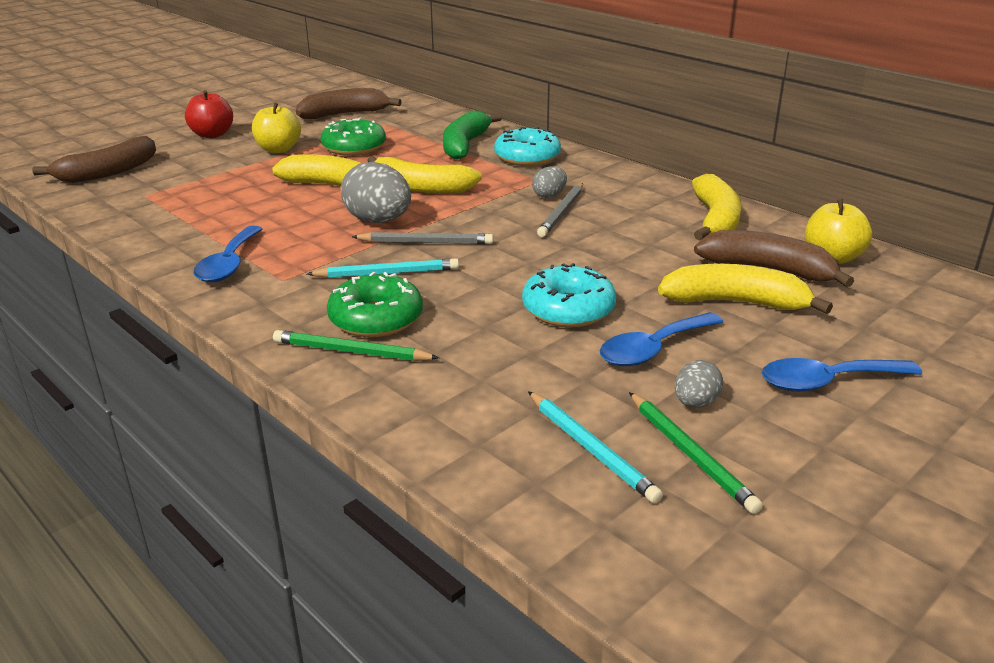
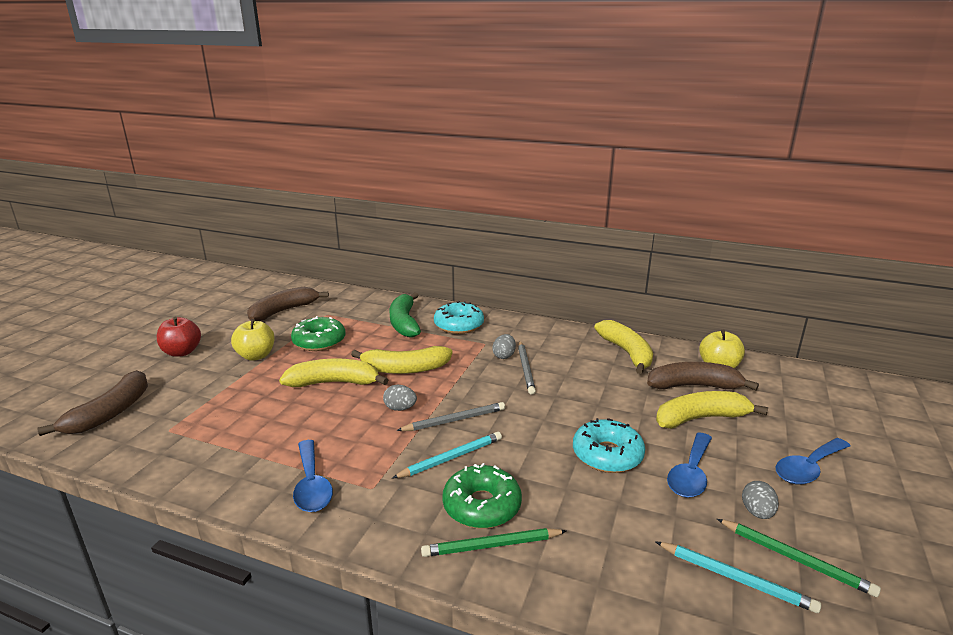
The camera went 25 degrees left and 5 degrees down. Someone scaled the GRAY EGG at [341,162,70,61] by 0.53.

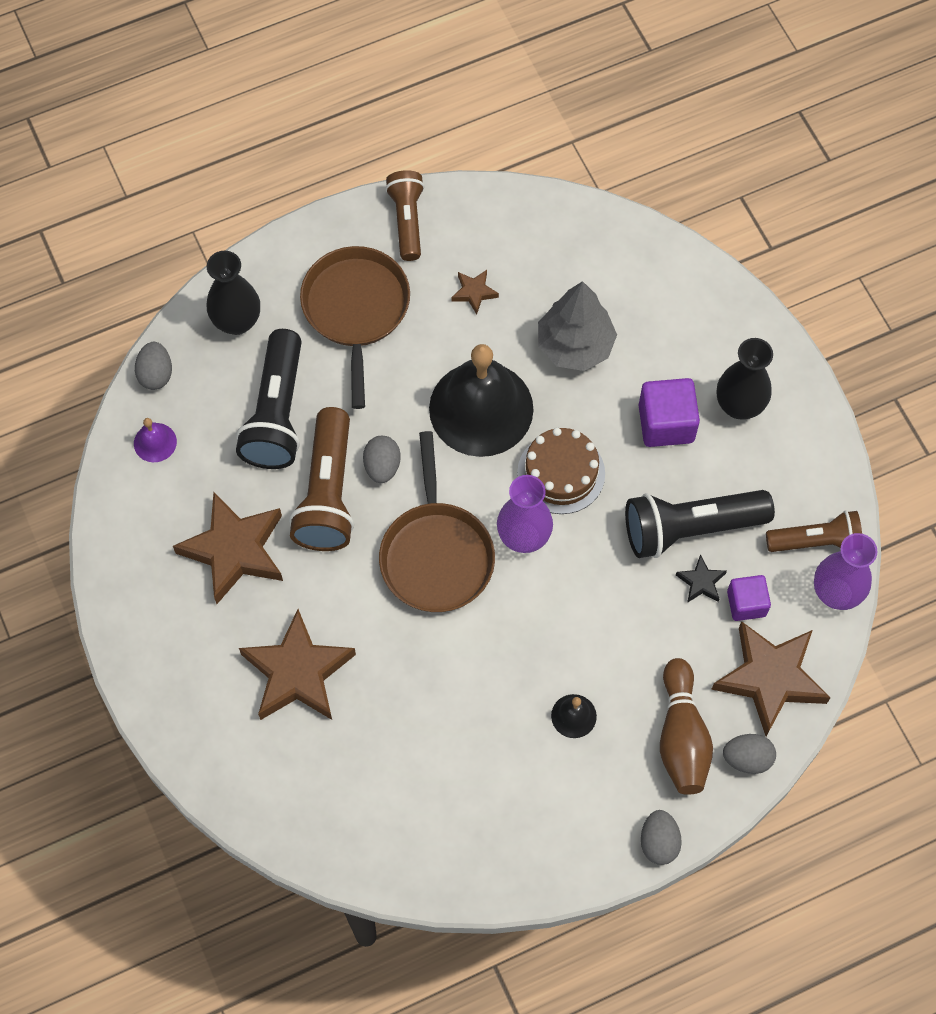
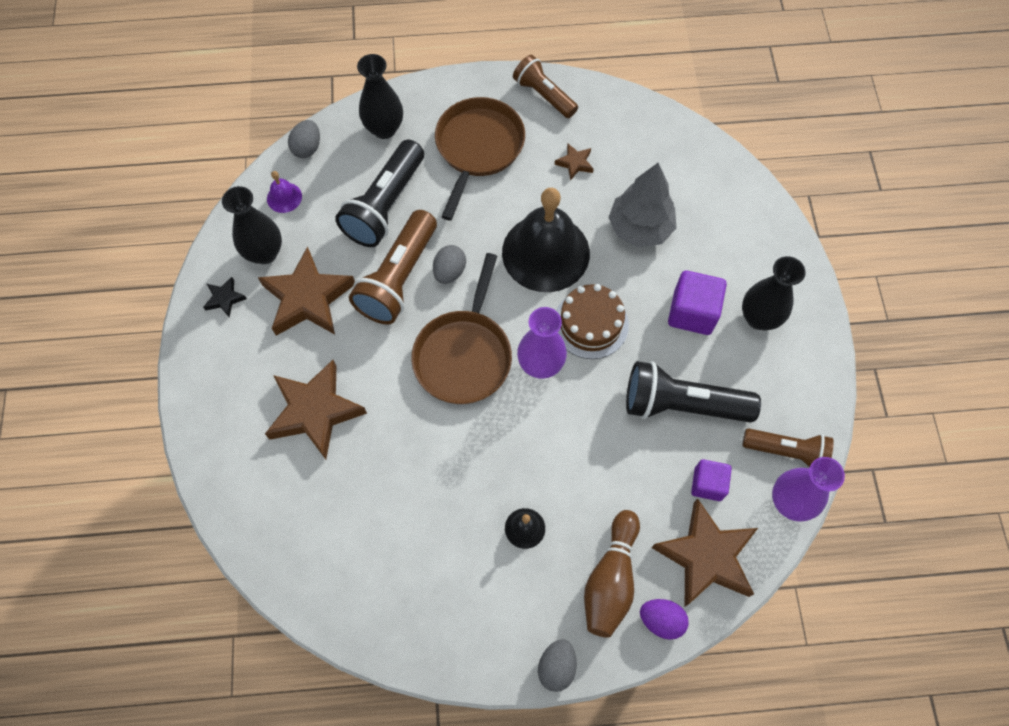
The camera went 20 degrees right and 0 degrees up. Someone carried the EBONY FIVE-POINTED STAR from [676,554,51,49] to [203,277,44,40]. Someone put down the EBONY FLOWER VASE at [222,186,60,78]. Someone rotated the RUSSET TORCH at [385,170,40,91] by 60 degrees counterclockwise. Someone repainted the GRAY EGG at [723,734,53,40], which became the VIOLET EGG at [640,599,49,41].

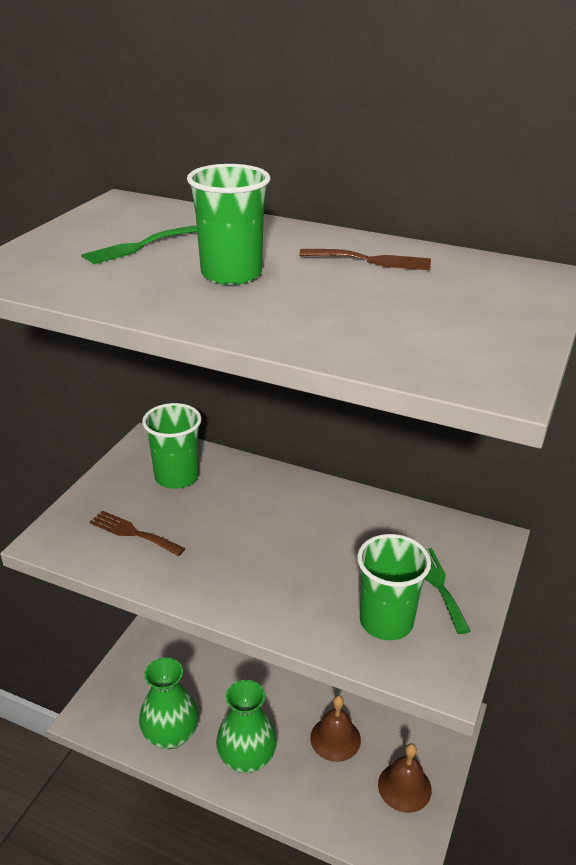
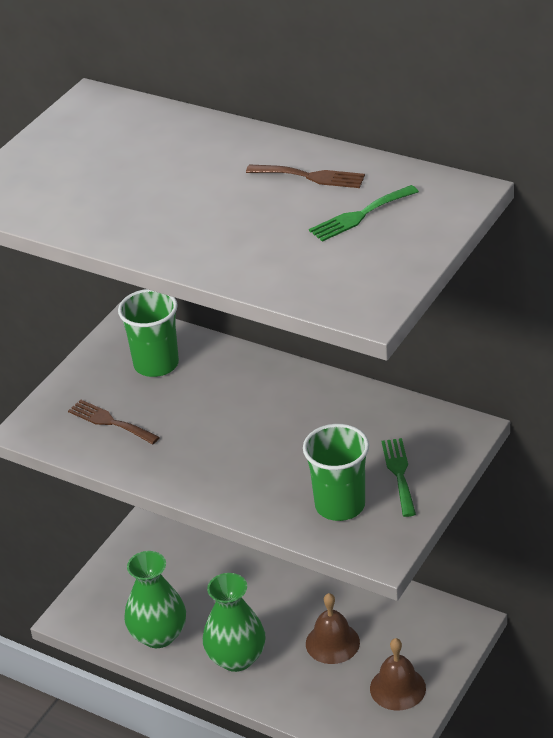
The camera went 10 degrees right and 5 degrees up. Someone carried the GREEN DINNER FORK from [81,225,116,39] to [309,185,110,57]. Someone took away the GREEN CUP at [187,164,83,121].

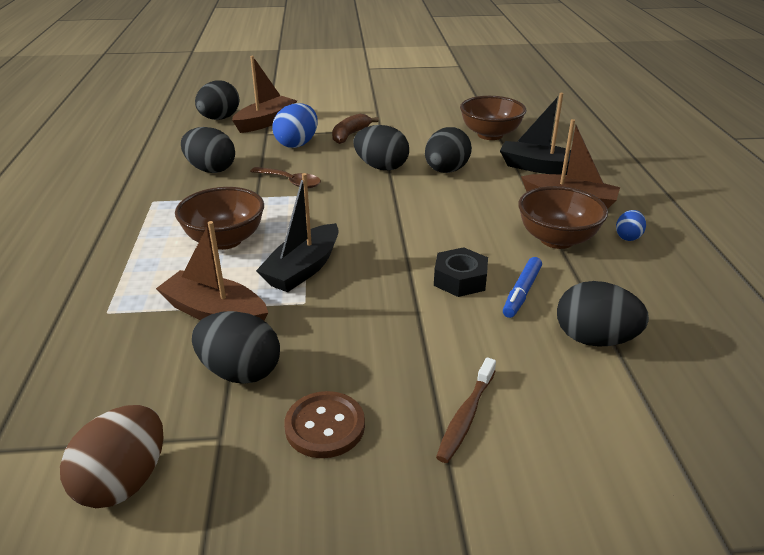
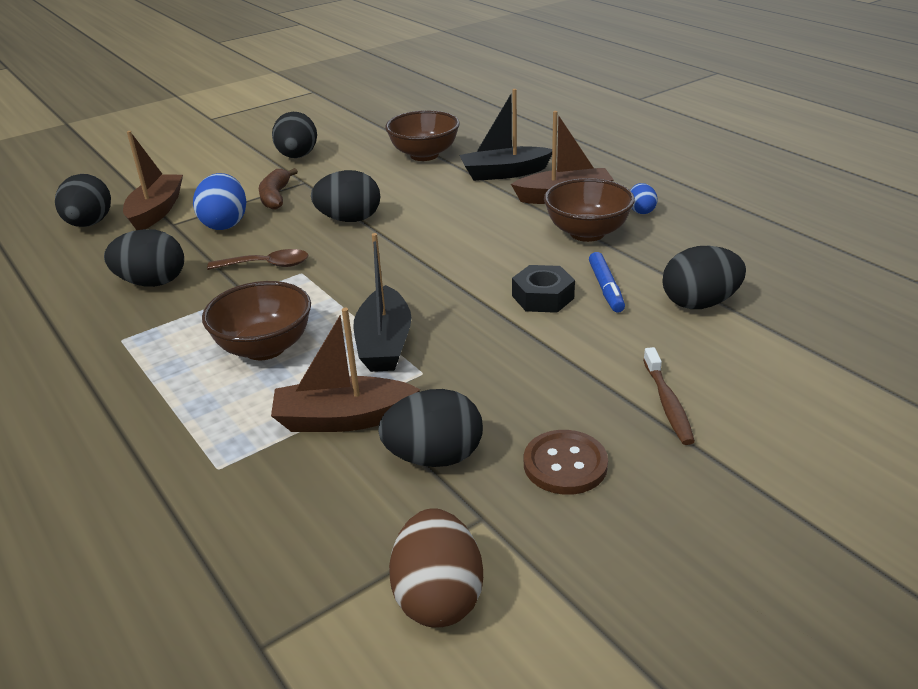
The camera went 30 degrees left and 0 degrees up. Someone carried the EBONY EGG from [425,127,47,46] to [272,112,45,46].

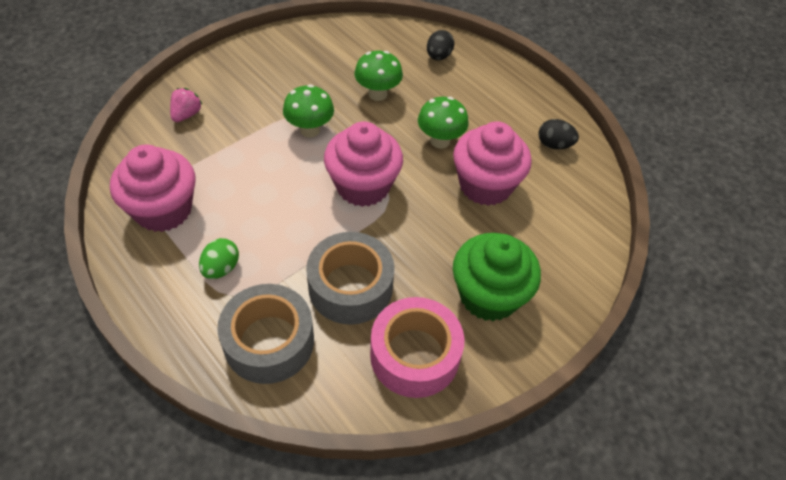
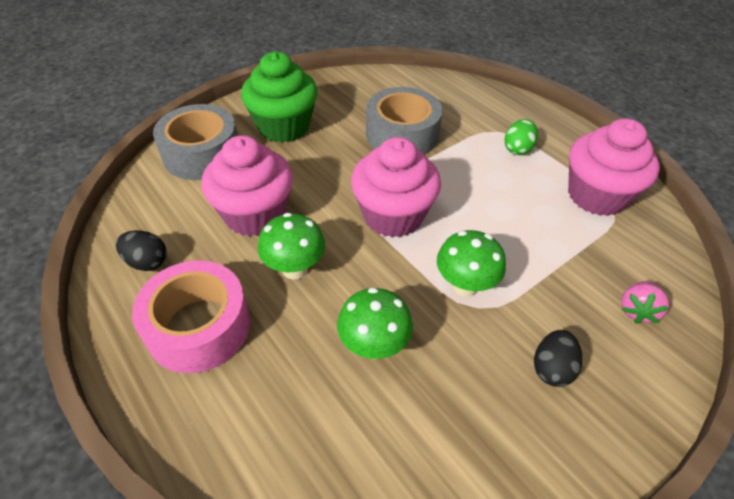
The camera went 175 degrees left and 5 degrees down. Someone carried the ROSY TAPE from [370,297,94,101] to [132,260,118,114]. Someone carried the GRAY TAPE from [217,284,97,100] to [153,104,85,76]. Someone carried the EBONY EGG from [427,30,27,30] to [534,330,48,57].

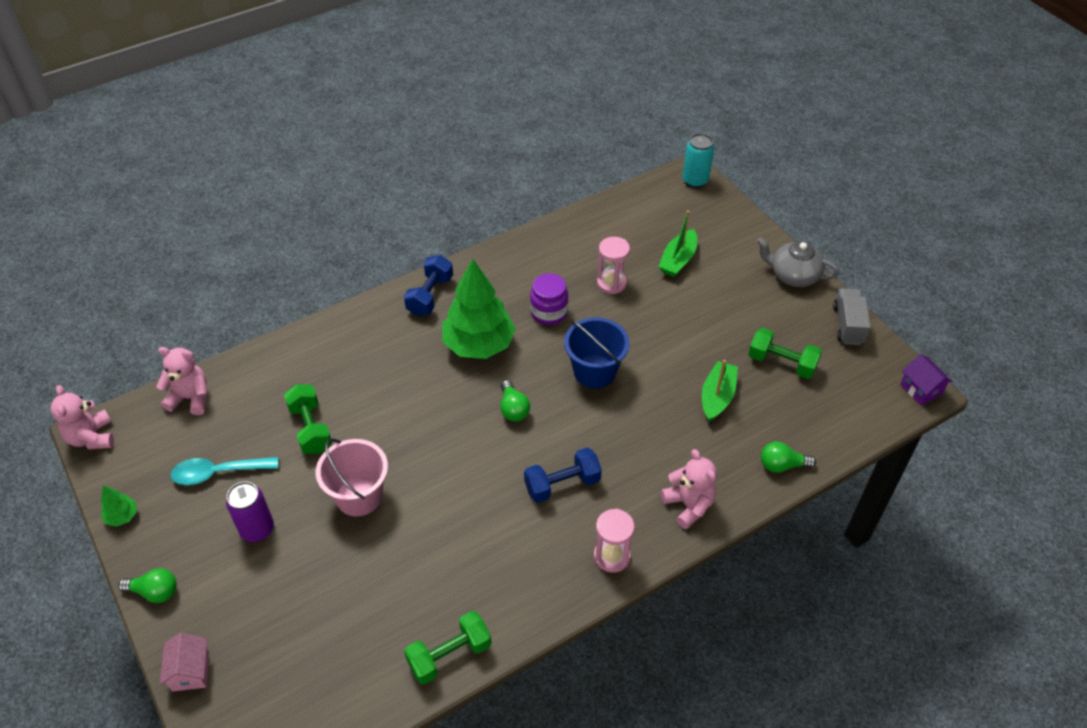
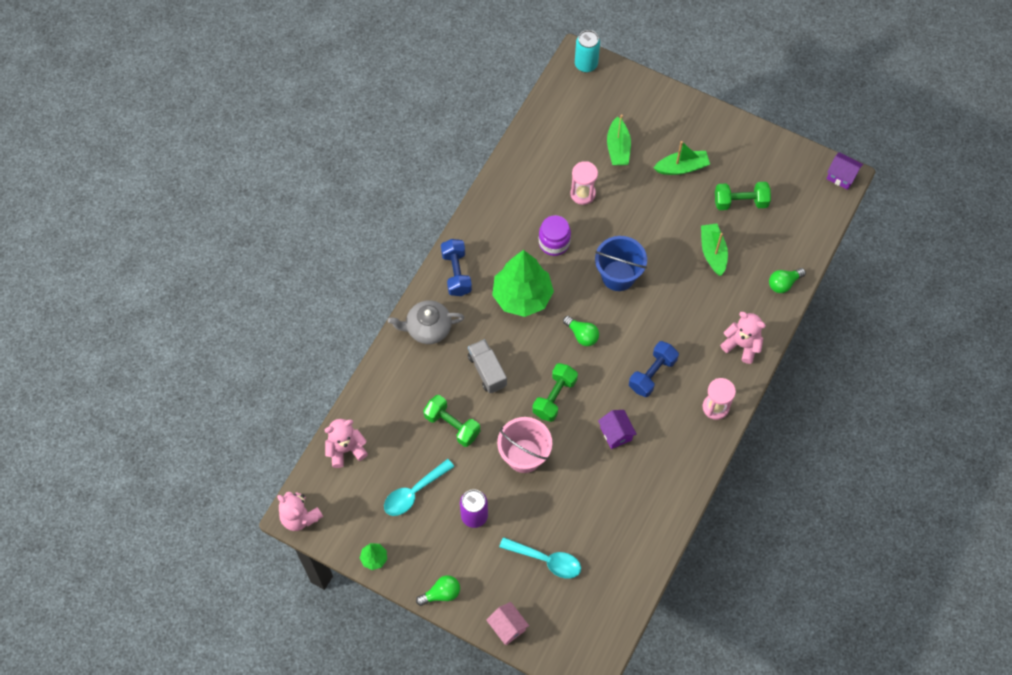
The camera went 30 degrees left and 15 degrees up. Someone carried the GRAY CHINA TEAPOT from [757,237,82,50] to [388,300,77,44]. Someone carried the GRAY LORRY from [833,288,38,57] to [468,339,39,54]. Someone put down the TURQUOISE TABLESPOON at [499,537,82,42]. Someone carried the GREEN FREE WEIGHT from [404,611,88,74] to [532,363,46,59]. Someone put down the VIOLET COTTAGE at [598,410,39,39]. Someone put down the GREEN TOY BOAT at [654,141,56,34].

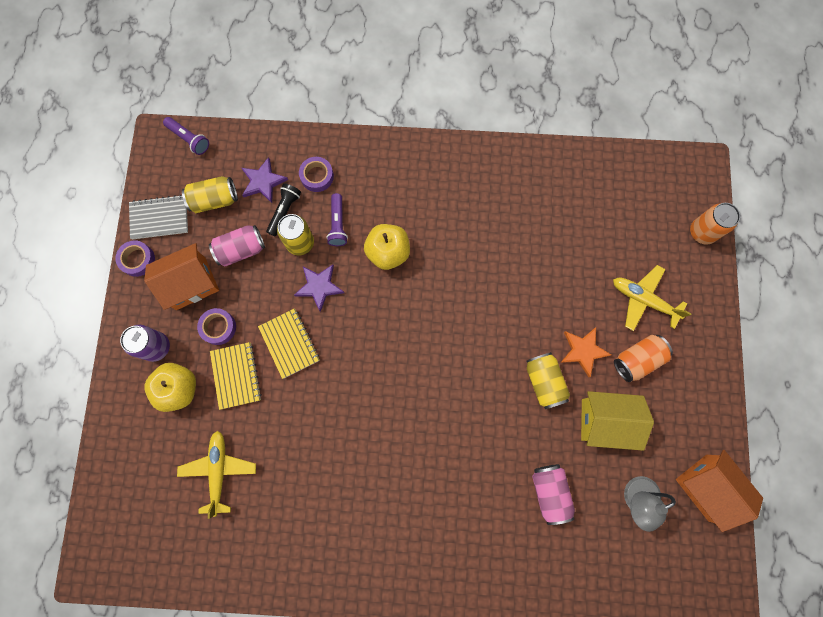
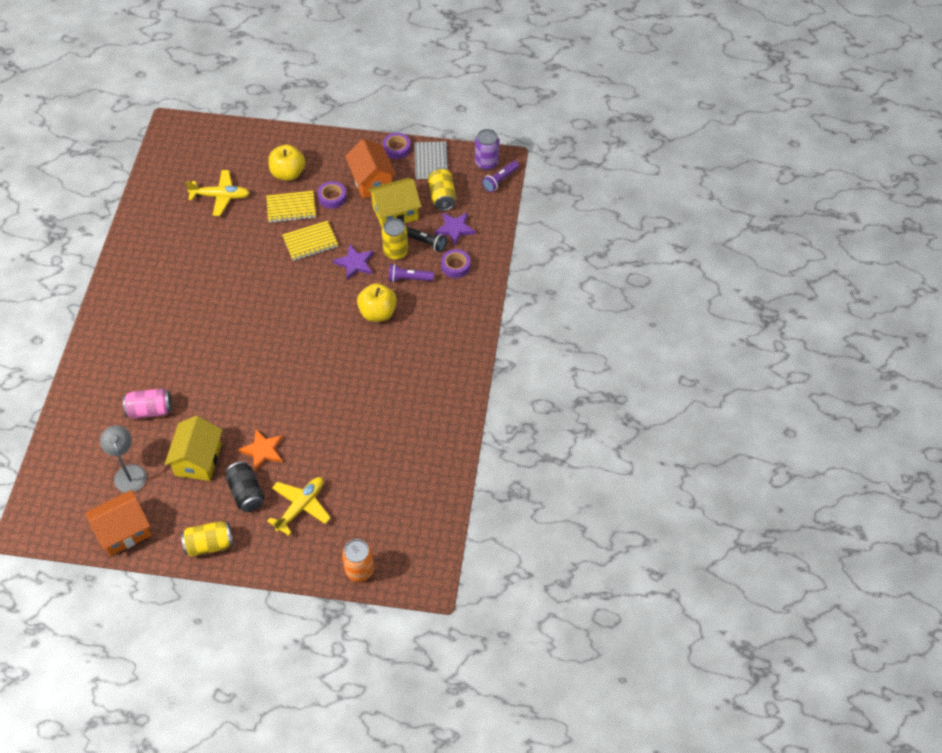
The camera went 95 degrees right and 20 degrees down. Someone carried the YELLOW CAN from [527,352,43,57] to [181,521,52,36]. Someone repainted the BRIGHT ORANGE CAN at [614,335,59,47], which became the EBONY CAN at [226,461,38,51]. Someone swapped the ROSY CAN at [209,225,56,42] for the YELLOW COTTAGE at [368,178,53,50]. Someone carried the VIOLET CAN from [120,325,50,37] to [475,129,24,41].

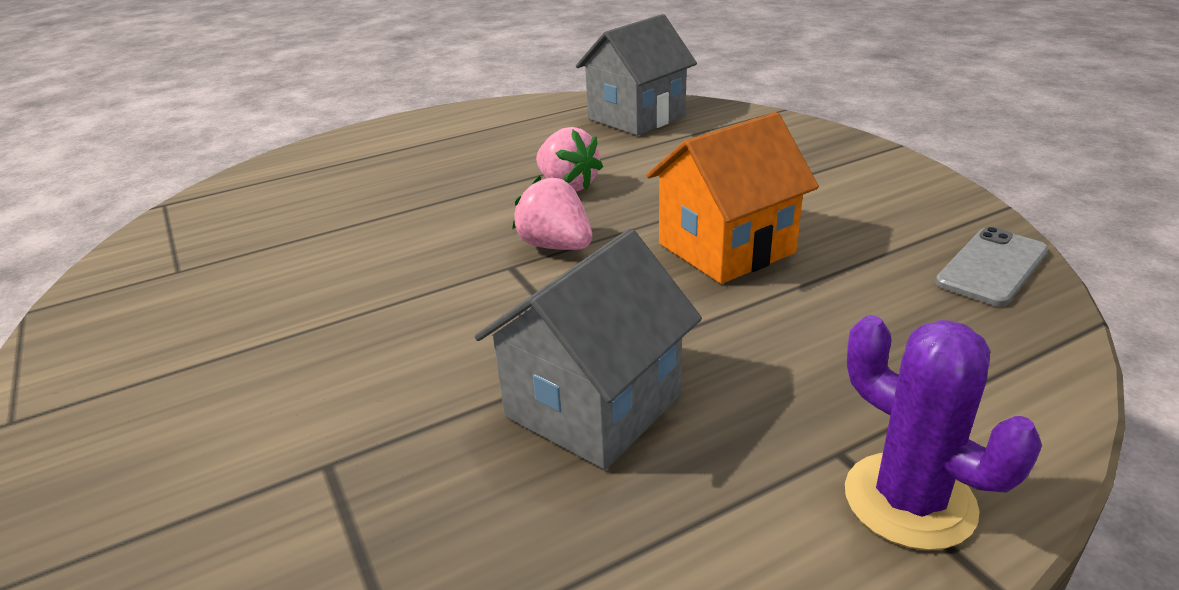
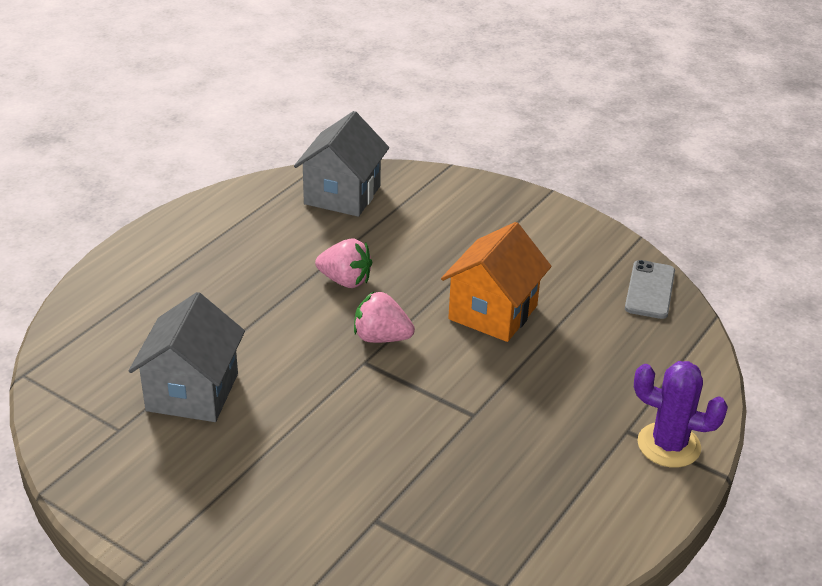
The camera went 30 degrees left and 5 degrees up. Someone carried the GRAY COTTAGE from [474,229,228,241] to [129,292,116,130].

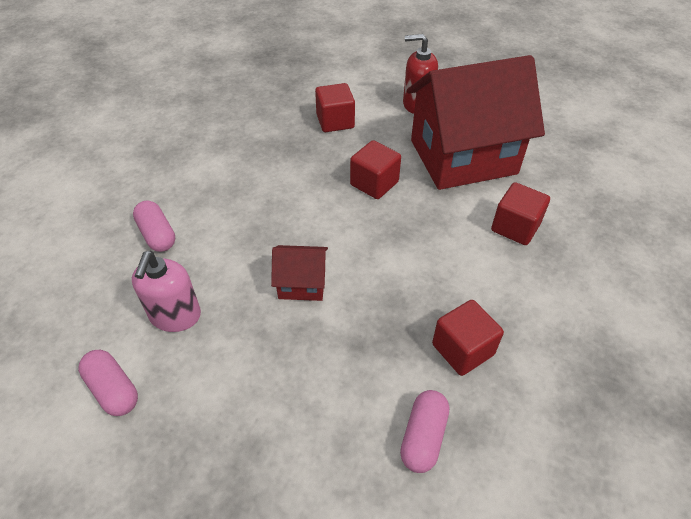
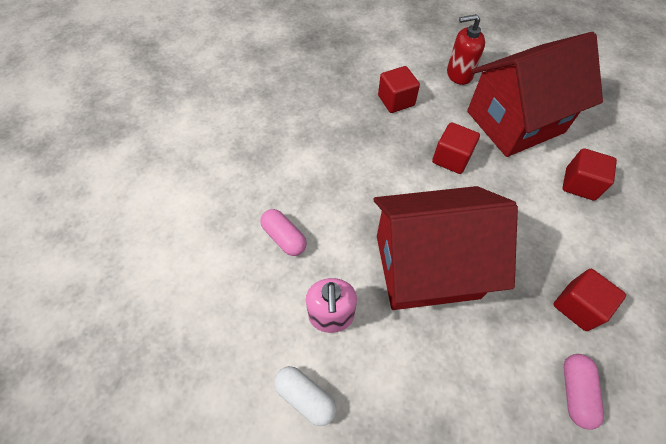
The camera went 10 degrees left and 10 degrees up. Someone repainted the ROSY CAPSULE at [78,350,60,66], which became the PURE WHITE CAPSULE at [274,366,62,60]. Someone scaled the RED COTTAGE at [271,245,57,56] by 2.35.

